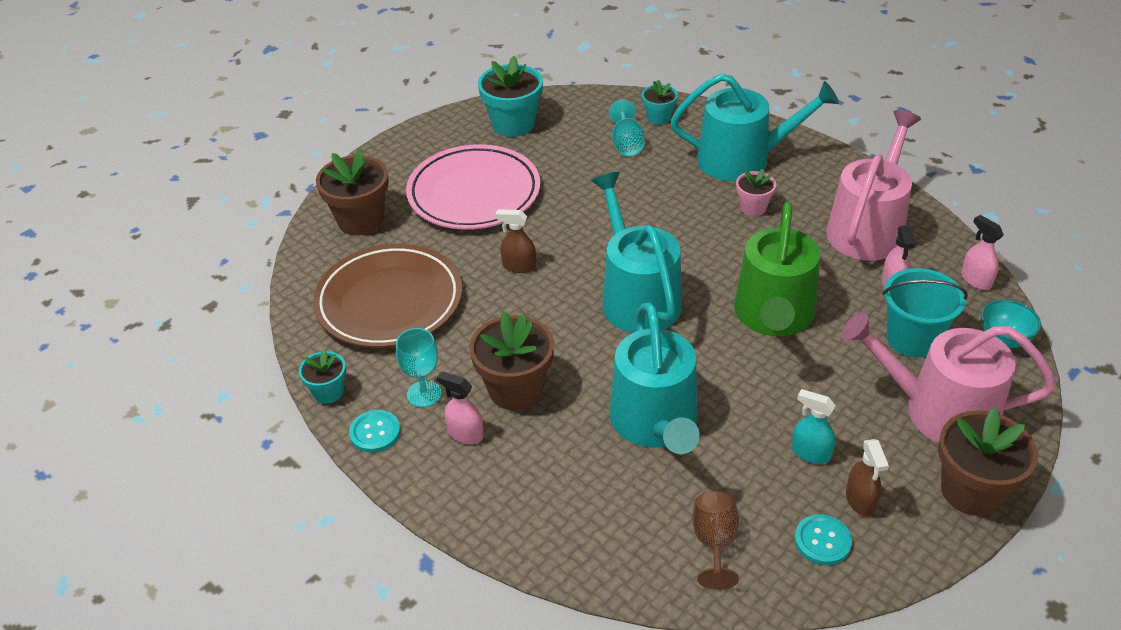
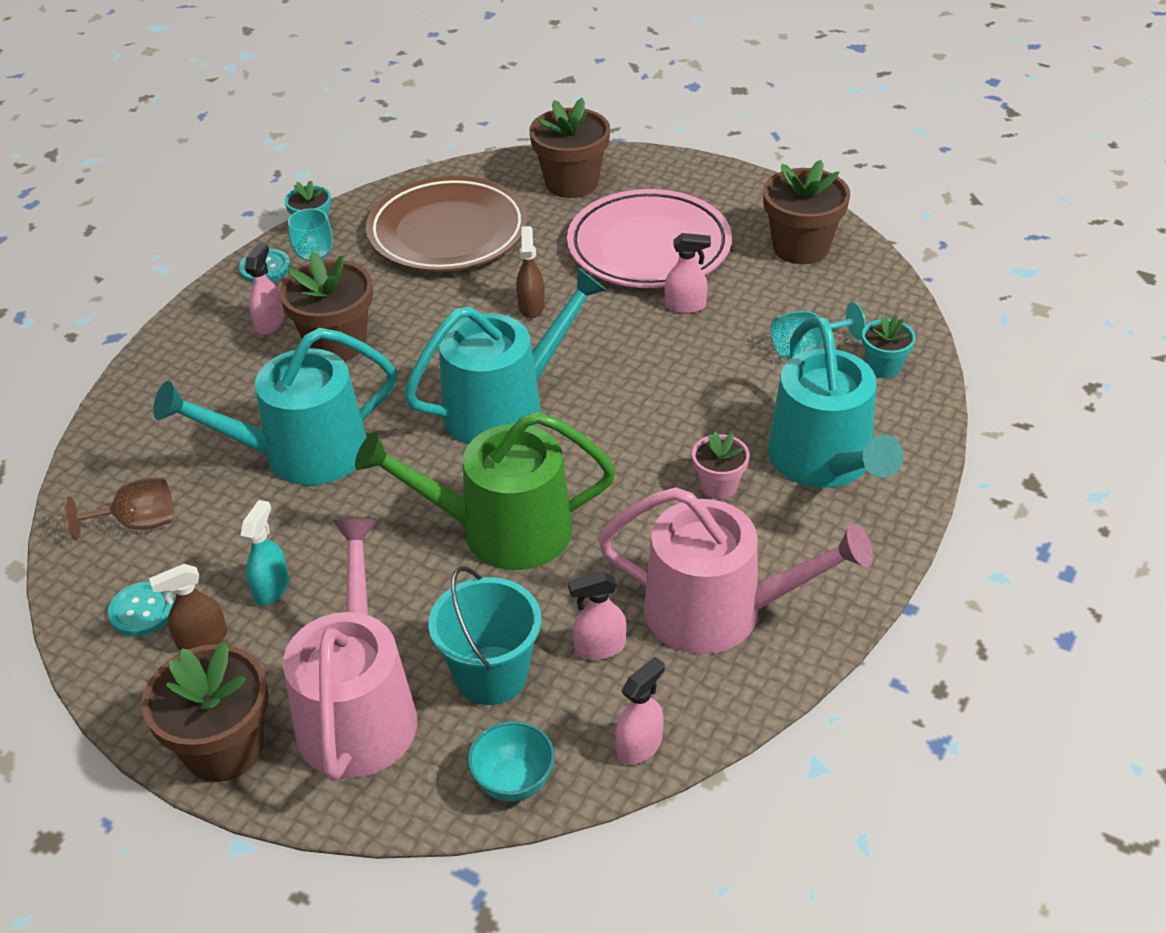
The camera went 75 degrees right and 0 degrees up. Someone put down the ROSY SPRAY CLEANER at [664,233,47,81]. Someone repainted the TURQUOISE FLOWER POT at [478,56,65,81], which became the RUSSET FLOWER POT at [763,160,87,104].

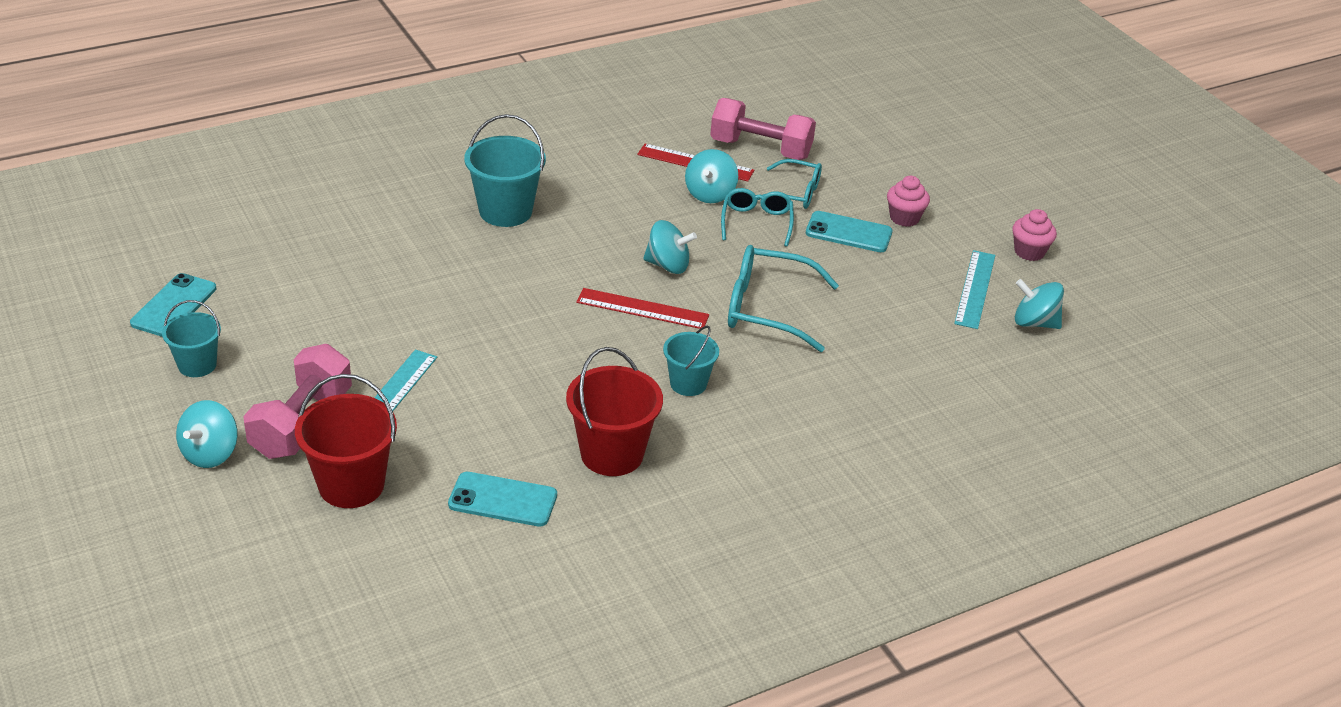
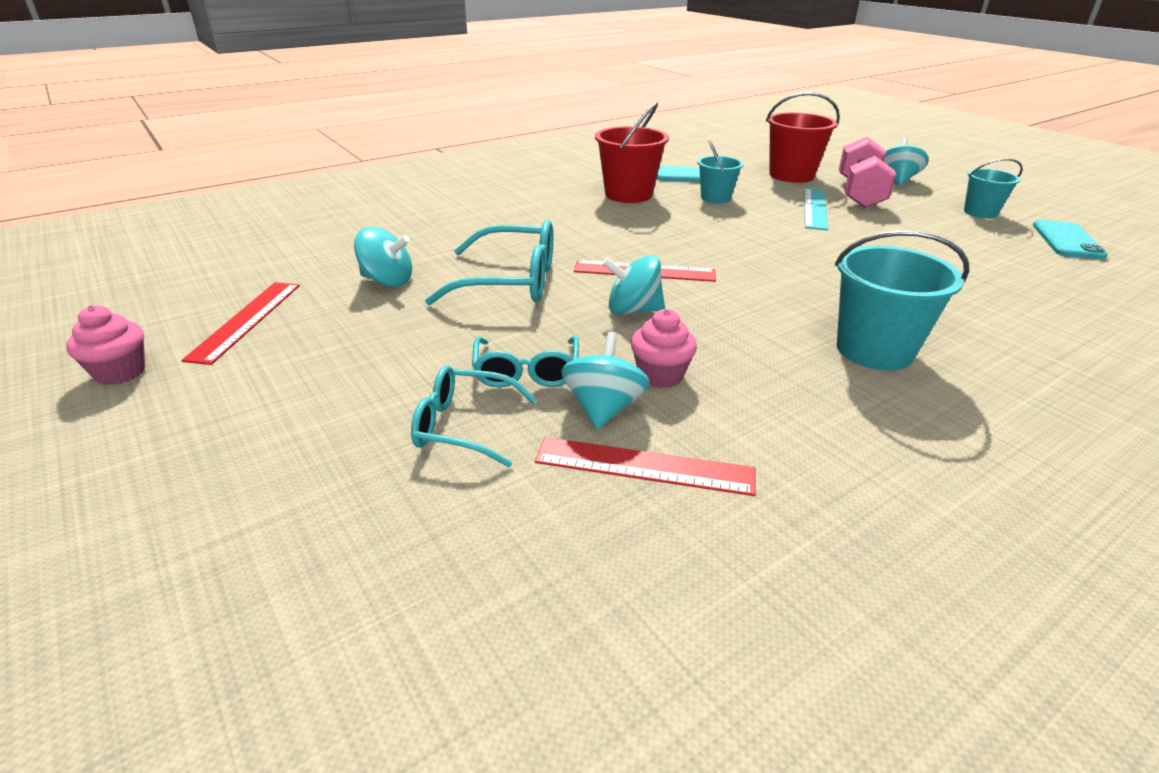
The camera went 175 degrees right and 5 degrees down. Someone repainted the TURQUOISE MEASURING STICK at [954,250,41,79], which became the RED MEASURING STICK at [181,282,119,83]. Someone carried the TURQUOISE TOY TOP from [1015,279,49,50] to [354,227,58,60]. Someone carried the ROSY MUFFIN from [887,176,43,51] to [631,309,66,79]. Someone carried the TURQUOISE BUCKET from [663,326,56,70] to [698,140,45,63]. Someone took away the ROSY FREE WEIGHT at [710,98,106,62]. Someone took away the TURQUOISE PHONE at [806,211,87,41].

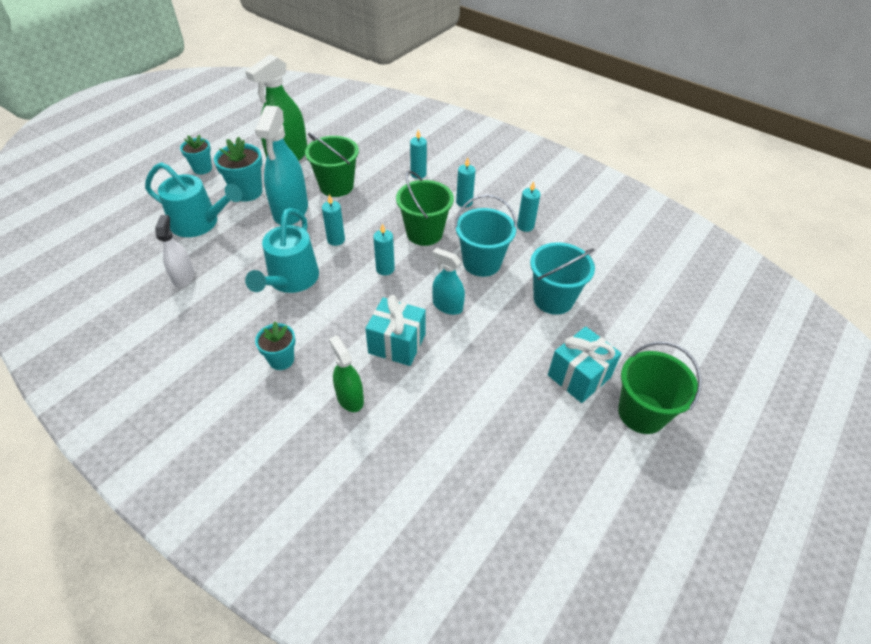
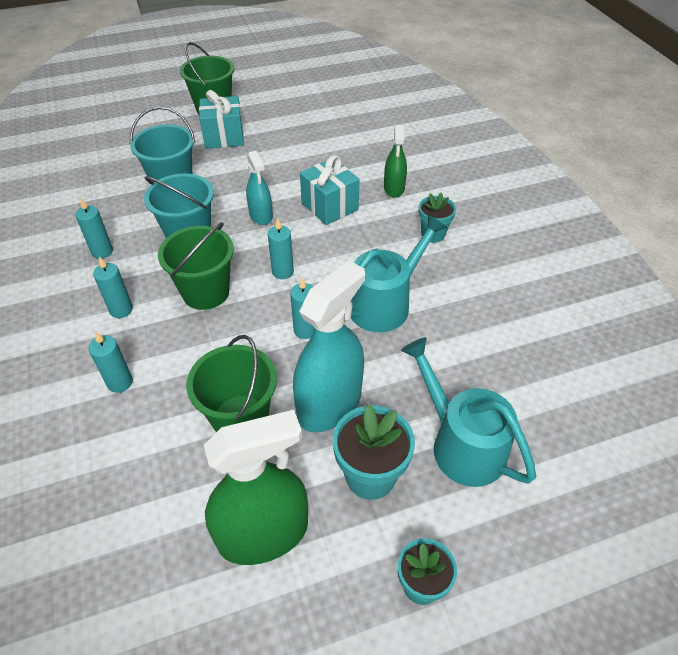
The camera went 145 degrees left and 0 degrees up. Someone took away the PURE WHITE SPRAY CLEANER at [155,215,39,73].

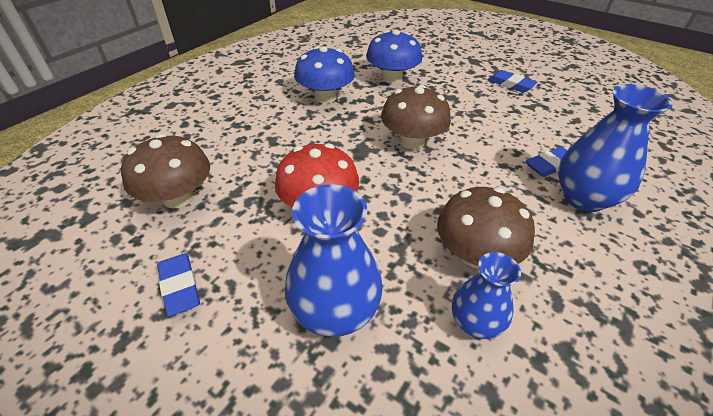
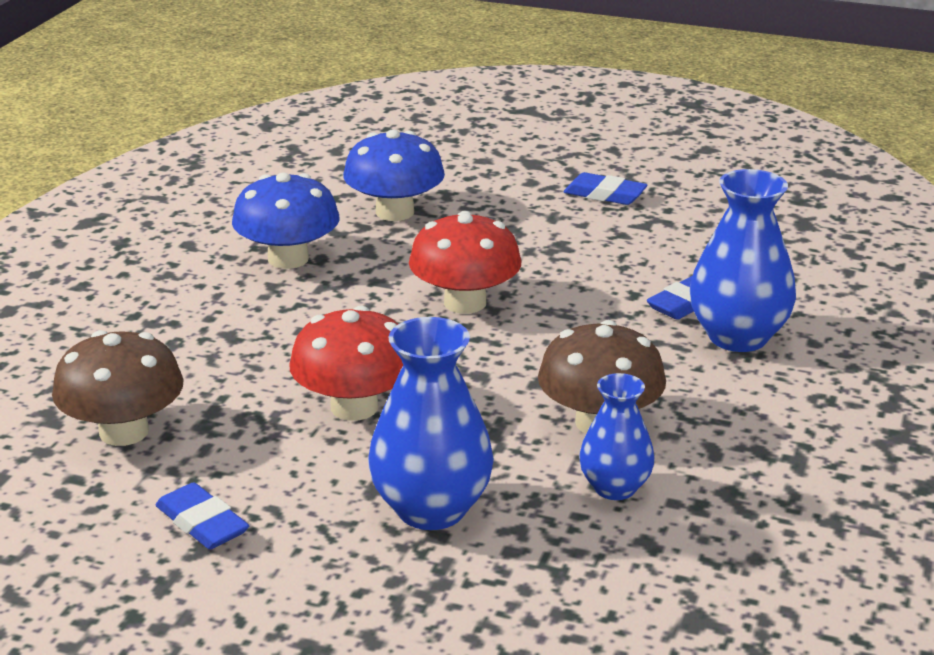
The camera went 15 degrees left and 15 degrees down. Someone repainted the RUSSET FUNGUS at [381,85,70,64], which became the RED FUNGUS at [409,211,112,103].

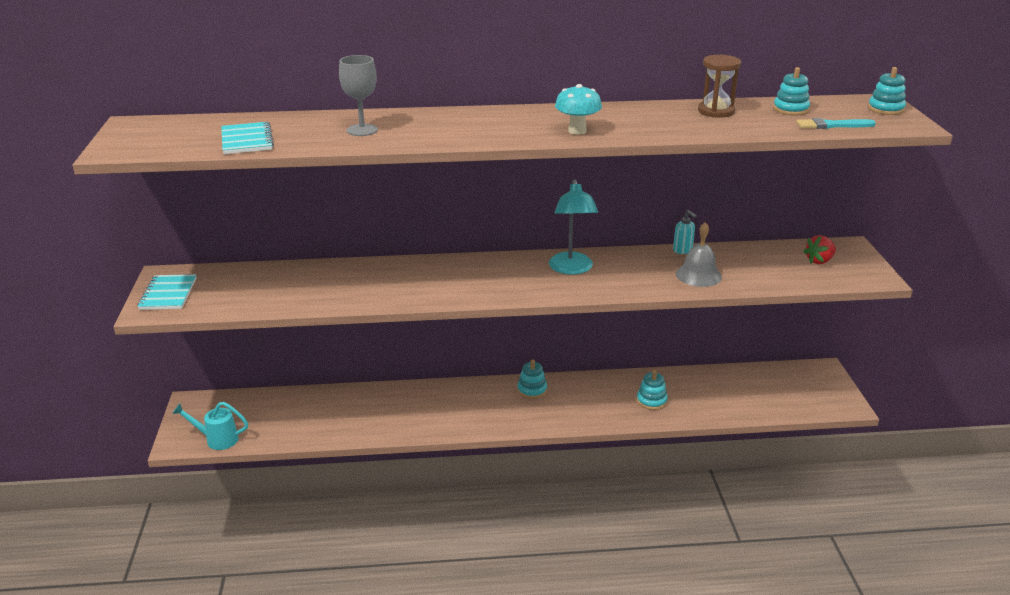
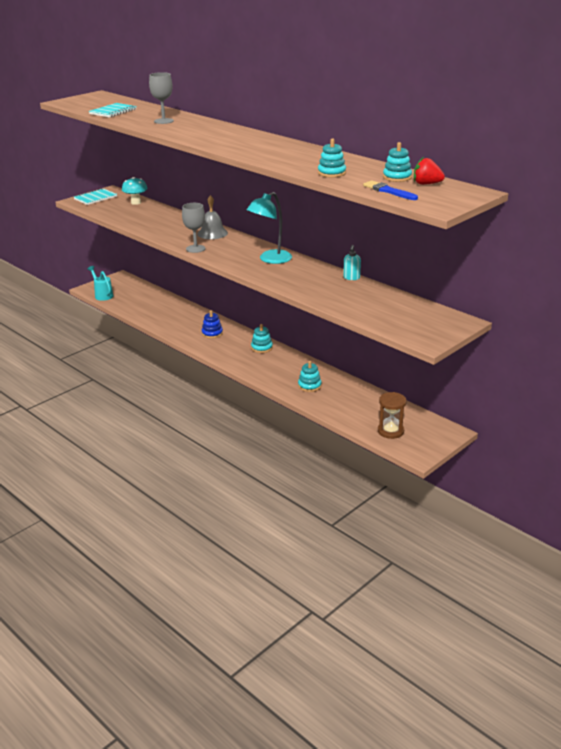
The camera went 50 degrees right and 0 degrees up. Someone carried the TURQUOISE FUNGUS from [555,84,47,51] to [122,177,25,28]. Someone put down the GRAY GOBLET at [182,203,23,50]. Someone carried the GRAY BELL from [676,222,46,65] to [197,195,31,44]. Someone put down the COBALT RING STACKER at [202,310,21,29]. Someone carried the TURQUOISE RING STACKER from [868,67,38,48] to [318,138,28,40]. Someone repainted the TURQUOISE PAINT BRUSH at [796,118,80,11], which became the COBALT PAINT BRUSH at [363,180,55,20]. Someone carried the RUSSET SAND TIMER from [698,55,43,63] to [378,392,29,47]. Someone carried the RED BERRY from [803,235,33,29] to [414,157,31,28].

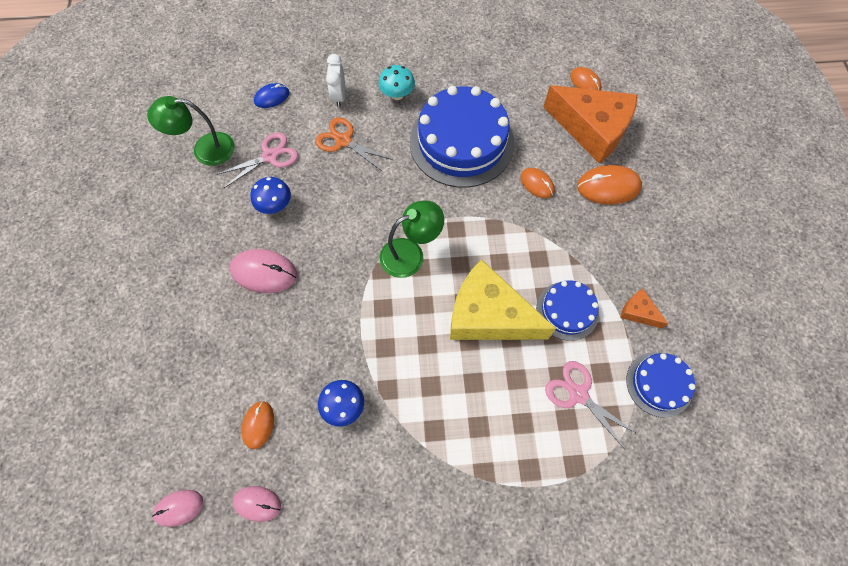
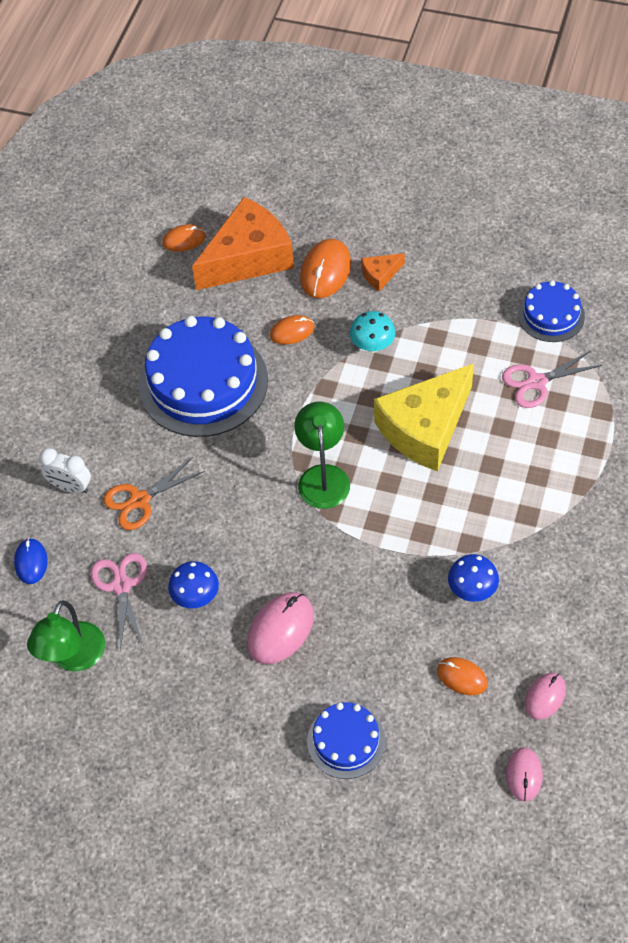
The camera went 65 degrees left and 10 degrees down. Someone carried the COBALT CAKE from [536,280,63,61] to [307,702,79,77]. Someone carried the TURQUOISE FUNGUS from [379,65,36,35] to [350,311,45,42]. Someone carried the BRIGHT ORANGE CHEESE WEDGE from [620,288,48,41] to [361,253,44,39].

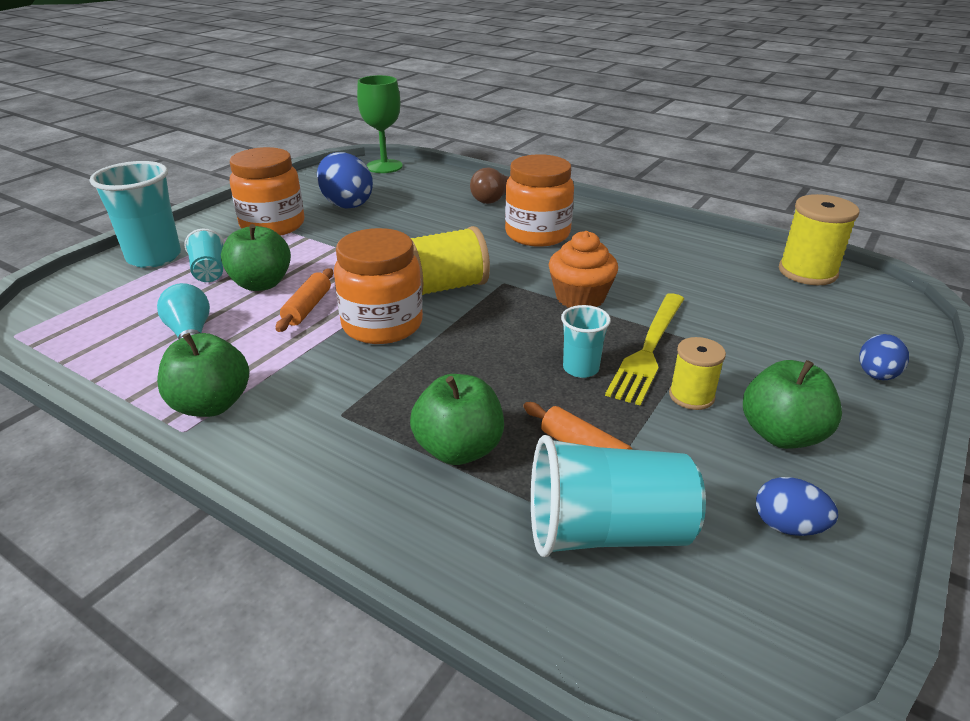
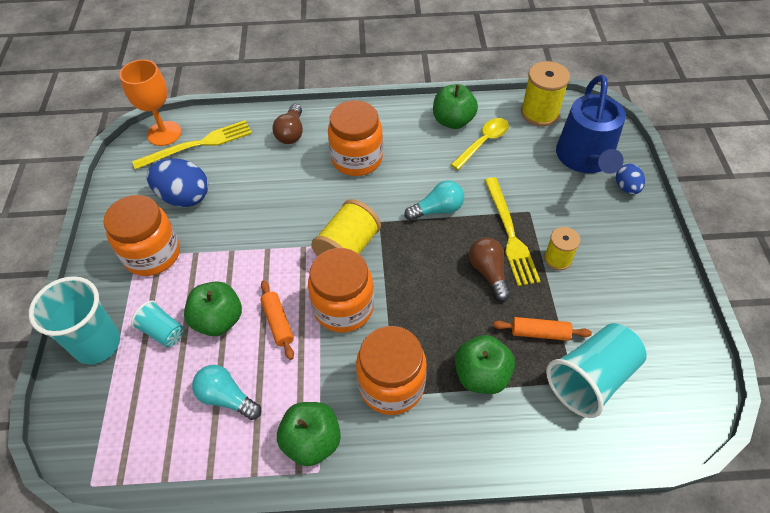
The camera went 35 degrees left and 20 degrees up. Someone repainted the GREEN GOBLET at [357,75,46,98], which became the BRIGHT ORANGE GOBLET at [119,59,62,87]. Someone put down the YELLOW DINNER FORK at [132,120,120,50]. Someone put down the BRIGHT ORANGE PRESERVE JAR at [356,326,71,89]. Someone swapped the BRIGHT ORANGE MUFFIN at [549,231,69,76] for the TURQUOISE LIGHTBULB at [405,180,59,41]. Someone carried the GREEN TOY APPLE from [743,360,99,89] to [433,84,45,45]. Someone put down the YELLOW TABLESPOON at [451,118,58,52]. Someone swapped the TURQUOISE CUP at [561,305,50,73] for the RUSSET LIGHTBULB at [469,237,42,64]. Someone put down the COBALT SPRINKLING CAN at [556,75,70,99]. Someone took away the COBALT EGG at [756,477,82,59].

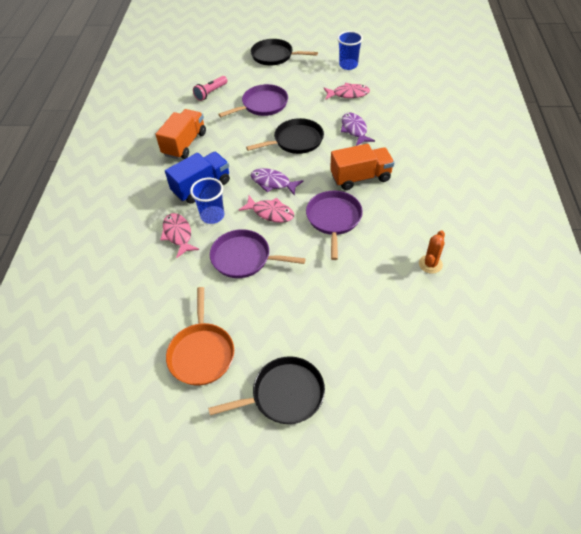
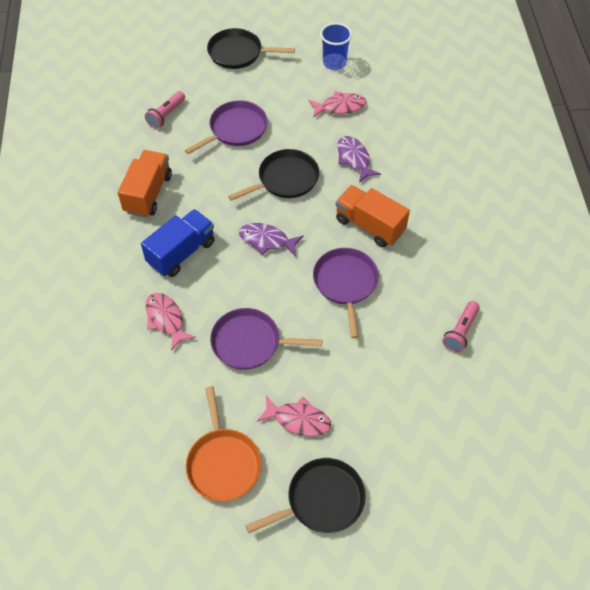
The camera went 10 degrees left and 5 degrees up. Someone carried the ROSY FISH FIGURE from [239,196,55,27] to [257,396,74,40]. Someone rotated the BRIGHT ORANGE LORRY at [330,144,64,46] by 120 degrees counterclockwise. Someone swapped the BRIGHT ORANGE CACTUS at [419,231,26,43] for the ROSY TORCH at [442,301,38,52]. Someone took away the COBALT CUP at [190,178,34,46].

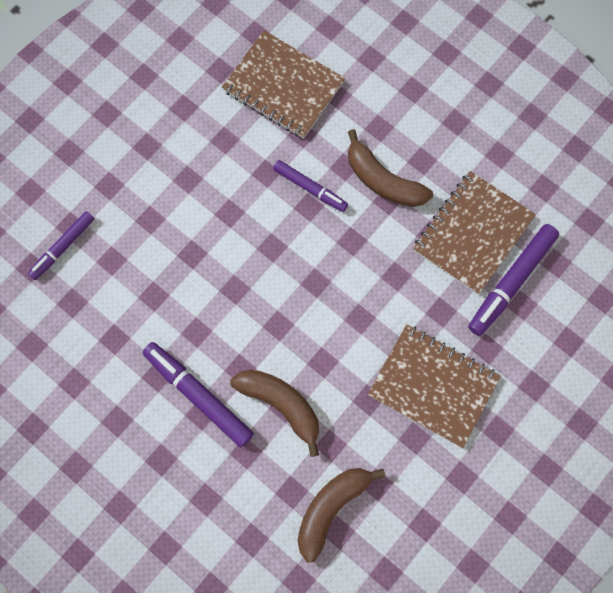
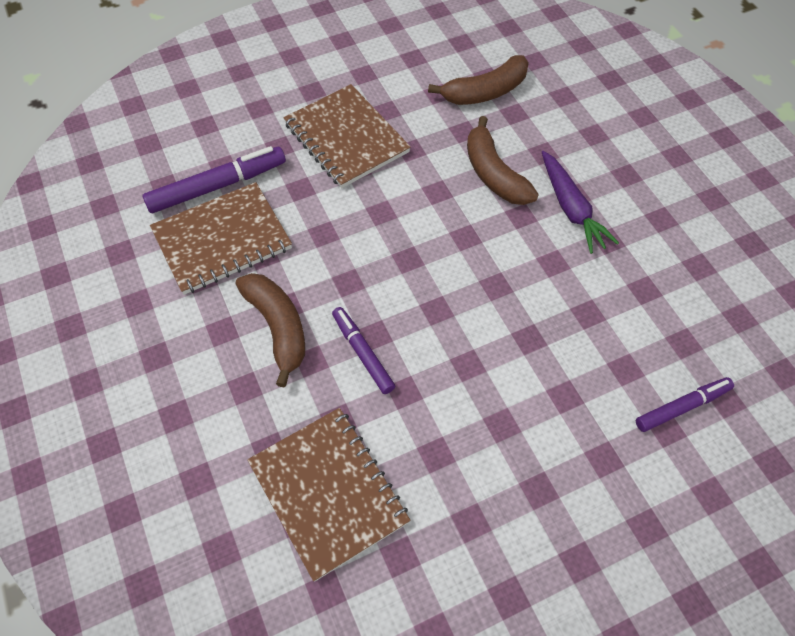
The camera went 155 degrees left and 15 degrees down. Someone swapped the VIOLET FELT PEN at [143,342,111,105] for the VIOLET TOY CARROT at [542,151,77,103].

